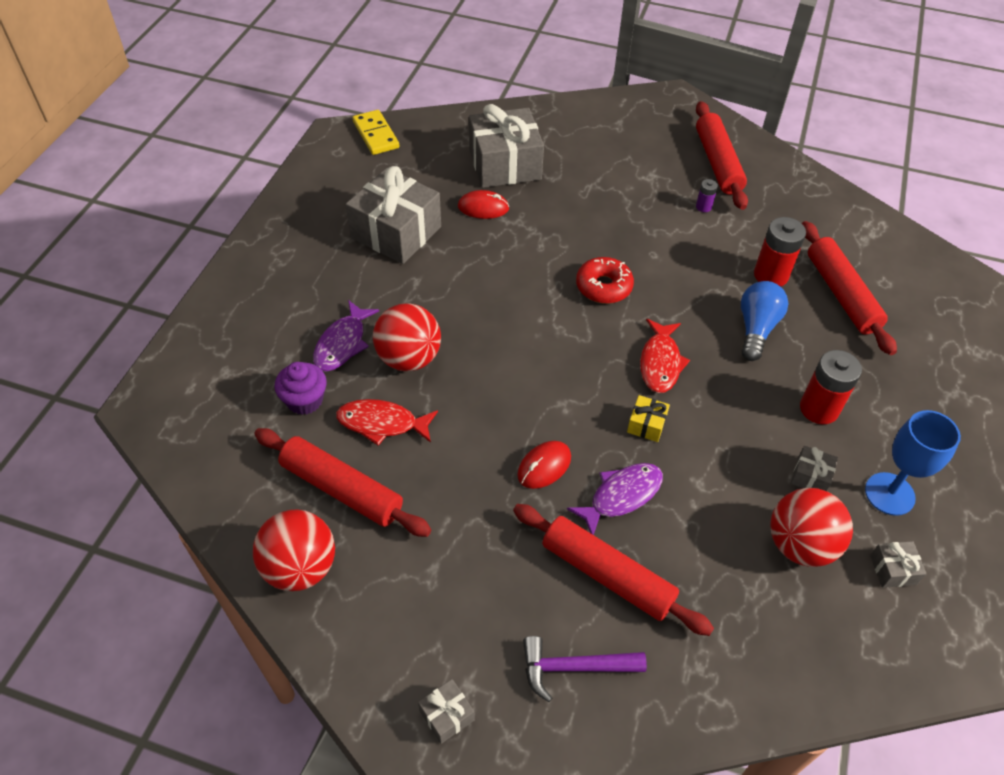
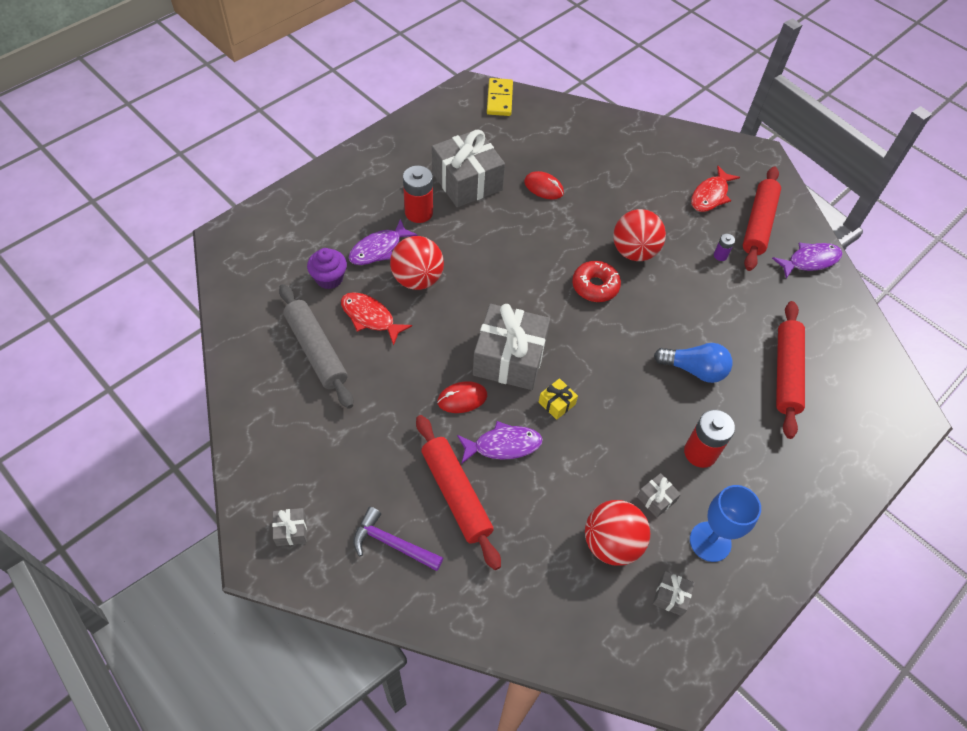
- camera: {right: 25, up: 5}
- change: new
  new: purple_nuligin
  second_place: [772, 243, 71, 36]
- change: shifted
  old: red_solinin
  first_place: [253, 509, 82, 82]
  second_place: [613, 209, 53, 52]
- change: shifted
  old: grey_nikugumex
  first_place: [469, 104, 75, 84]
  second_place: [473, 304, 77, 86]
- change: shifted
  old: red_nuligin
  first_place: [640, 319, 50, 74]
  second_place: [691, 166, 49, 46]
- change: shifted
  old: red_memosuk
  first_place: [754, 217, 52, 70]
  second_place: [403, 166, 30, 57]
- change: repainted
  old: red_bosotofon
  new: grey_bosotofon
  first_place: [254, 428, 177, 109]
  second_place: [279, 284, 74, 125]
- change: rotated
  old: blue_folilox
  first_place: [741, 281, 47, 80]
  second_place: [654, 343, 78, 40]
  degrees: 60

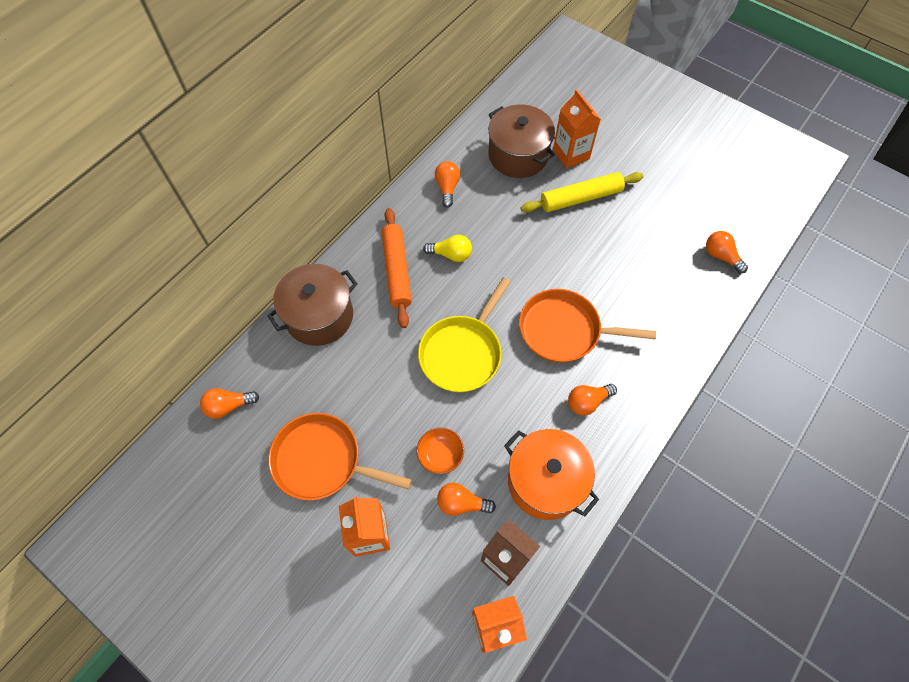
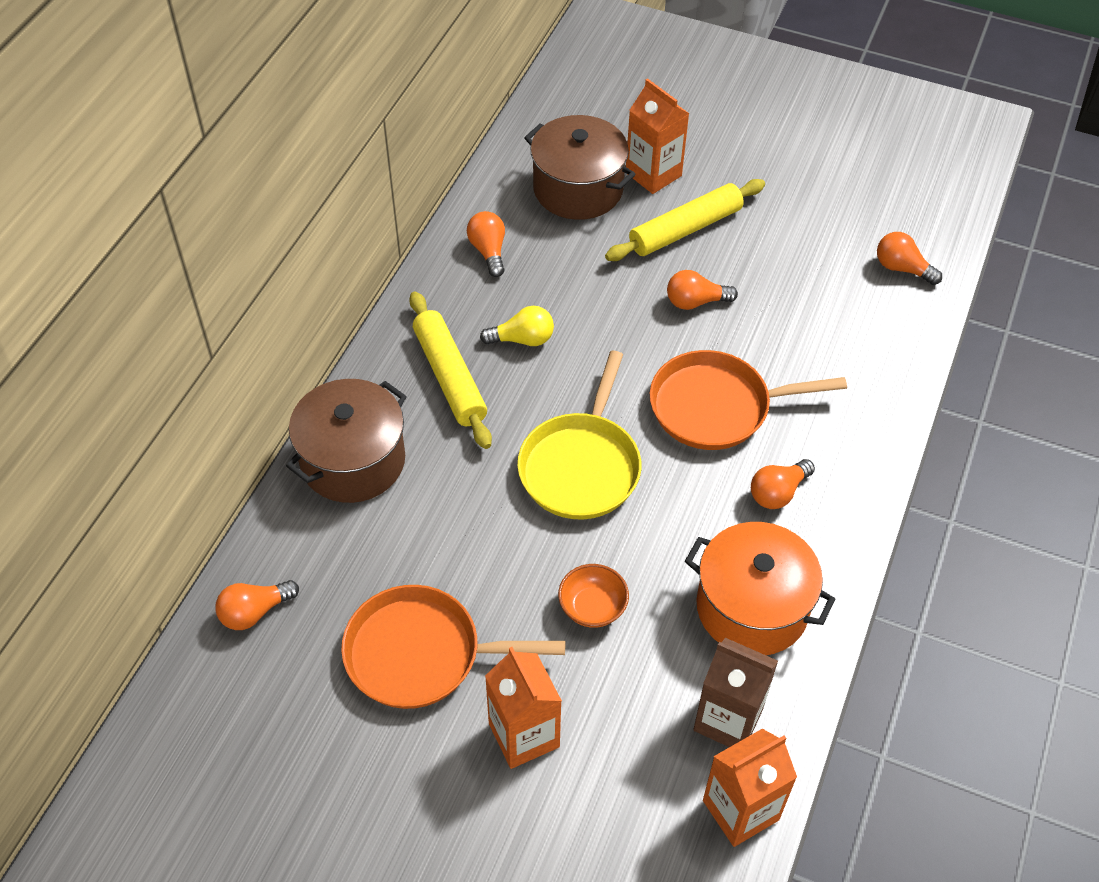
- camera: {right: -15, up: -10}
- change: shifted
  old: orange_folilox
  first_place: [437, 482, 59, 34]
  second_place: [667, 270, 71, 40]
- change: repainted
  old: orange_bosotofon
  new: yellow_bosotofon
  first_place: [382, 208, 30, 120]
  second_place: [409, 292, 83, 157]

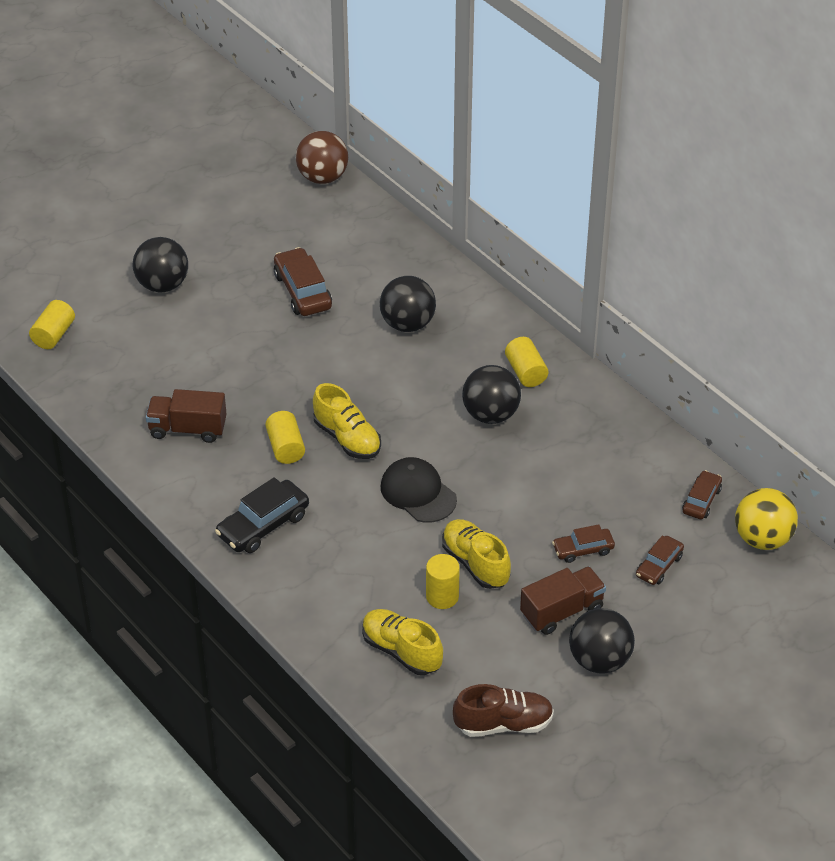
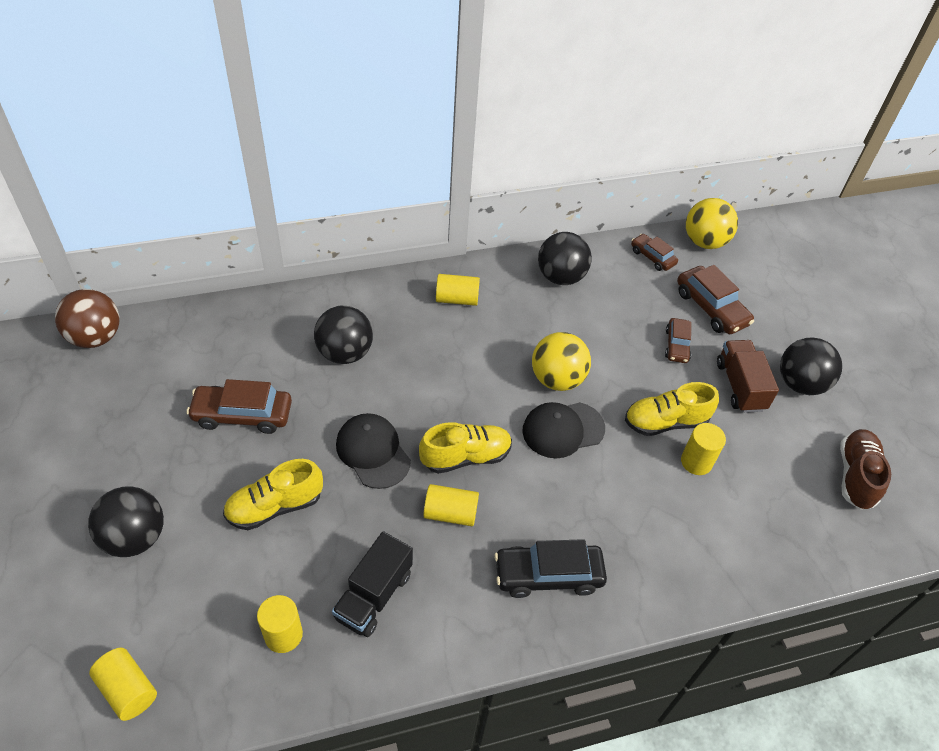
- camera: {right: -70, up: 5}
- change: new
  new: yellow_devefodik
  second_place: [257, 595, 46, 58]
- change: new
  new: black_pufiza
  second_place: [336, 413, 75, 76]
- change: new
  new: yellow_solinin
  second_place: [532, 332, 59, 59]
- change: shifted
  old: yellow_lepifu
  first_place: [362, 609, 81, 66]
  second_place: [223, 459, 100, 71]
- change: shifted
  old: black_solinin
  first_place: [462, 365, 59, 59]
  second_place: [538, 232, 54, 53]
- change: repainted
  old: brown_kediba
  new: black_kediba
  first_place: [146, 389, 81, 54]
  second_place: [332, 531, 81, 106]
- change: rotated
  old: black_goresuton
  first_place: [215, 477, 94, 76]
  second_place: [494, 539, 113, 59]
  degrees: 105
- change: scaled
  old: brown_goresuton
  first_place: [636, 536, 48, 49]
  second_place: [677, 265, 77, 69]
  factor: 1.64

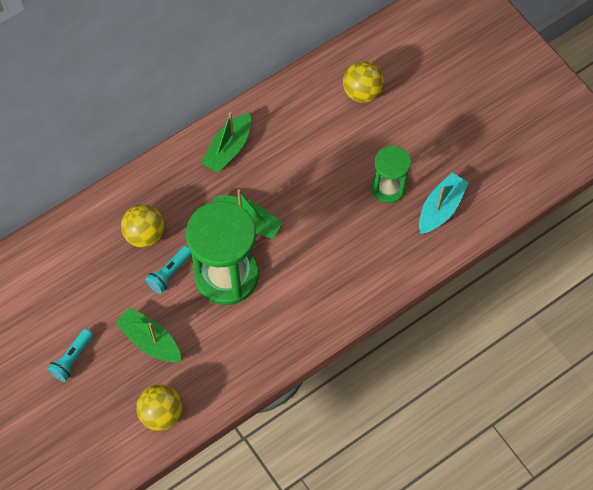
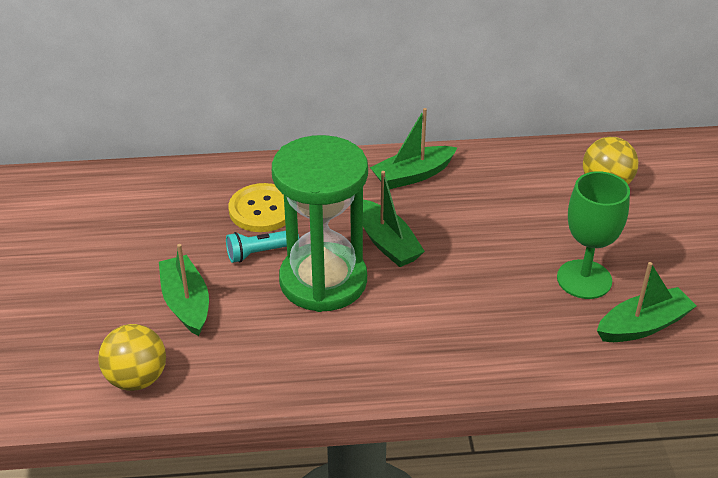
- camera: {right: 30, up: -25}
- change: gone
  old: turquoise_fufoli
  first_place: [47, 329, 46, 53]
- change: swapped
  old: yellow_solinin
  new: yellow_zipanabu
  first_place: [121, 204, 44, 44]
  second_place: [229, 183, 56, 49]
- change: swapped
  old: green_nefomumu
  new: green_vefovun
  first_place: [372, 145, 39, 58]
  second_place: [557, 171, 73, 128]
- change: repainted
  old: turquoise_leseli
  new: green_leseli
  first_place: [419, 172, 50, 62]
  second_place: [597, 262, 99, 80]

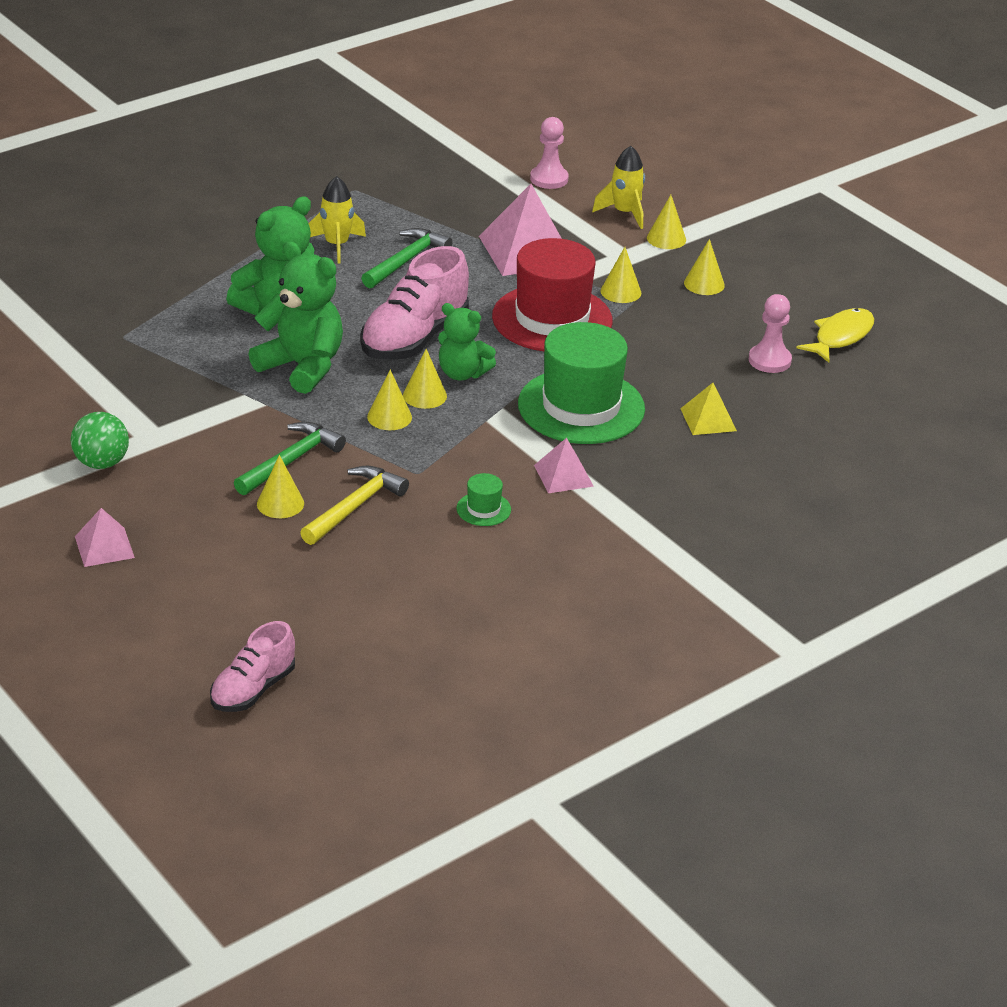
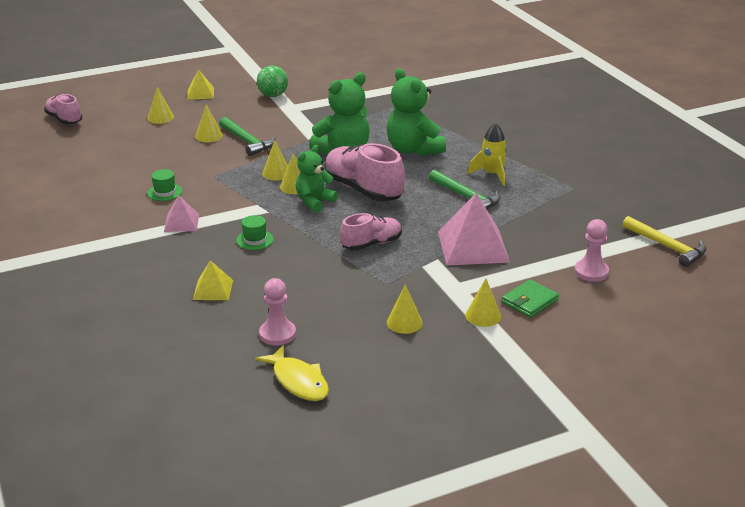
- camera: {right: 105, up: -5}
- change: shifted
  old: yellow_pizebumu
  first_place: [300, 466, 109, 79]
  second_place: [622, 216, 84, 51]
- change: shifted
  old: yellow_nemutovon
  first_place: [601, 247, 40, 56]
  second_place: [148, 87, 26, 37]
- change: swapped
  old: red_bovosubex
  new: pink_lepifu
  first_place: [492, 238, 121, 113]
  second_place: [340, 213, 62, 37]
- change: swapped
  old: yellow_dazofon
  new: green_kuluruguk
  first_place: [592, 146, 53, 83]
  second_place: [502, 279, 57, 39]
- change: repainted
  old: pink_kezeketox
  new: yellow_kezeketox
  first_place: [75, 508, 60, 59]
  second_place: [187, 70, 27, 30]
- change: scaled
  old: green_bovosubex
  first_place: [518, 322, 127, 122]
  second_place: [236, 215, 38, 35]
  factor: 0.4

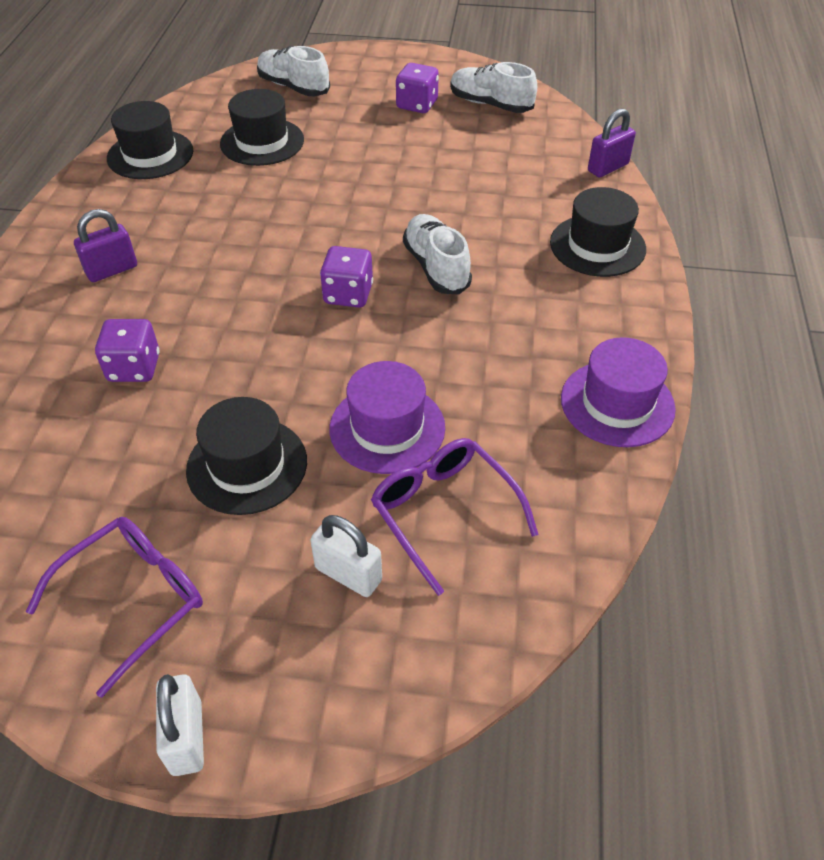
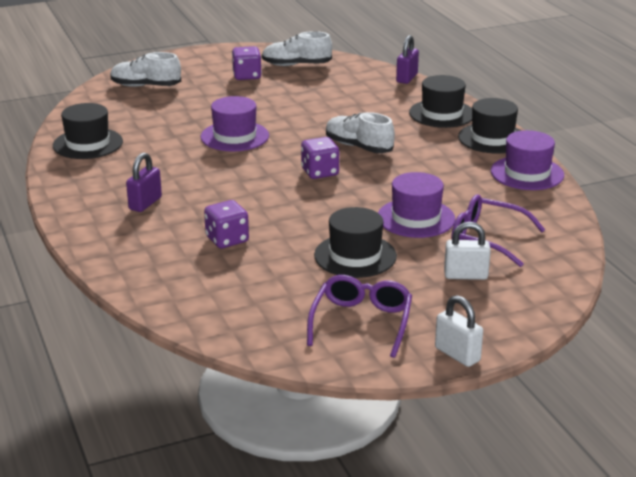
- camera: {right: -30, up: -20}
- change: new
  new: purple_bovosubex
  second_place: [201, 96, 68, 55]
- change: shifted
  old: black_bovosubex
  first_place: [220, 89, 84, 77]
  second_place: [458, 98, 63, 55]

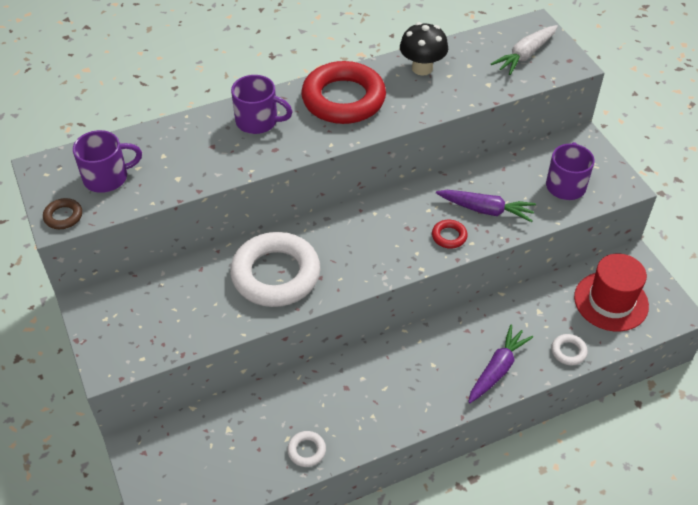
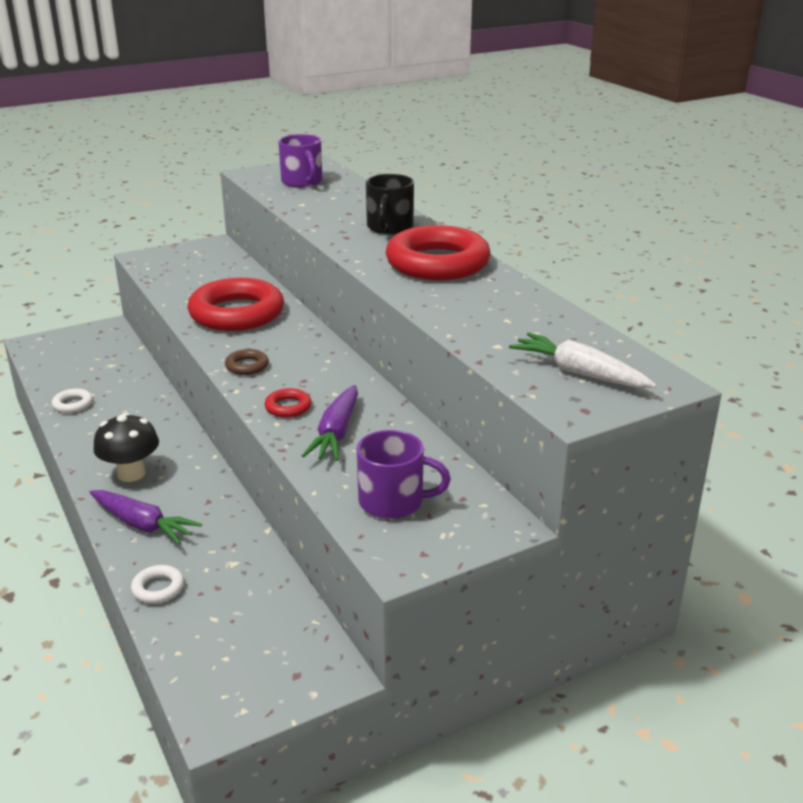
- camera: {right: 85, up: -20}
- change: gone
  old: red_bovosubex
  first_place: [574, 254, 75, 77]
- change: shifted
  old: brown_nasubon
  first_place: [43, 198, 39, 31]
  second_place: [225, 349, 44, 26]
- change: shifted
  old: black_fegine
  first_place: [400, 22, 48, 54]
  second_place: [93, 413, 66, 69]
- change: repainted
  old: white_nasubon
  new: red_nasubon
  first_place: [230, 232, 90, 75]
  second_place: [187, 278, 97, 53]
- change: repainted
  old: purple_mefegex
  new: black_mefegex
  first_place: [231, 75, 62, 59]
  second_place: [366, 174, 48, 61]

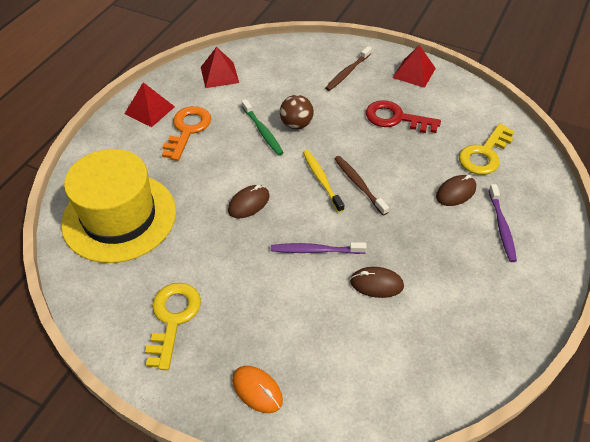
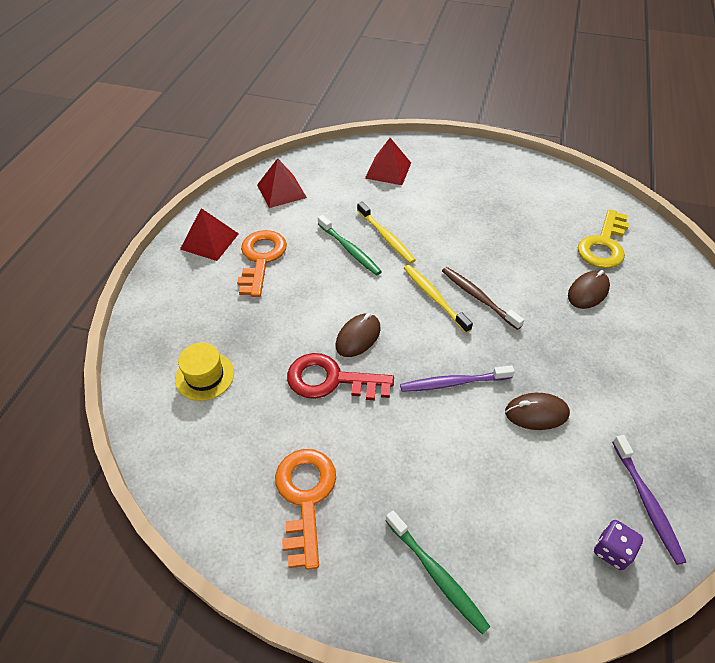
- camera: {right: -10, up: 0}
- change: gone
  old: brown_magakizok
  first_place: [325, 46, 47, 45]
- change: new
  new: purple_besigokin
  second_place: [594, 520, 49, 50]
- change: shifted
  old: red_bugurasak
  first_place: [366, 100, 75, 33]
  second_place: [287, 353, 107, 47]
- change: shifted
  old: red_kezeketox
  first_place: [393, 45, 43, 43]
  second_place: [365, 138, 46, 47]
- change: shifted
  old: purple_magakizok
  first_place: [489, 184, 28, 78]
  second_place: [612, 435, 74, 130]
- change: swapped
  old: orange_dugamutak
  new: green_magakizok
  first_place: [232, 366, 51, 47]
  second_place: [386, 510, 104, 125]
- change: swapped
  old: brown_solinin
  new: yellow_magakizok
  first_place: [280, 95, 34, 34]
  second_place: [357, 202, 59, 62]
- change: repainted
  old: yellow_bugurasak
  new: orange_bugurasak
  first_place: [145, 283, 56, 87]
  second_place: [275, 449, 61, 121]
- change: scaled
  old: yellow_bovosubex
  first_place: [61, 149, 115, 114]
  second_place: [175, 343, 59, 58]
  factor: 0.42

